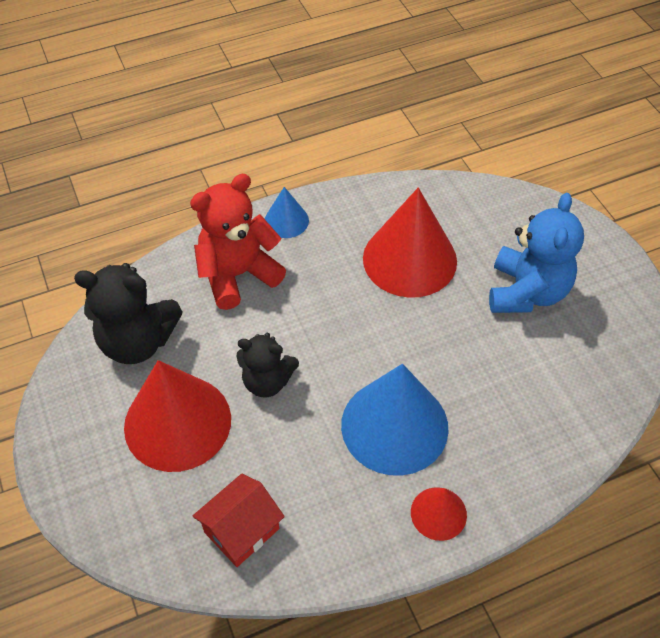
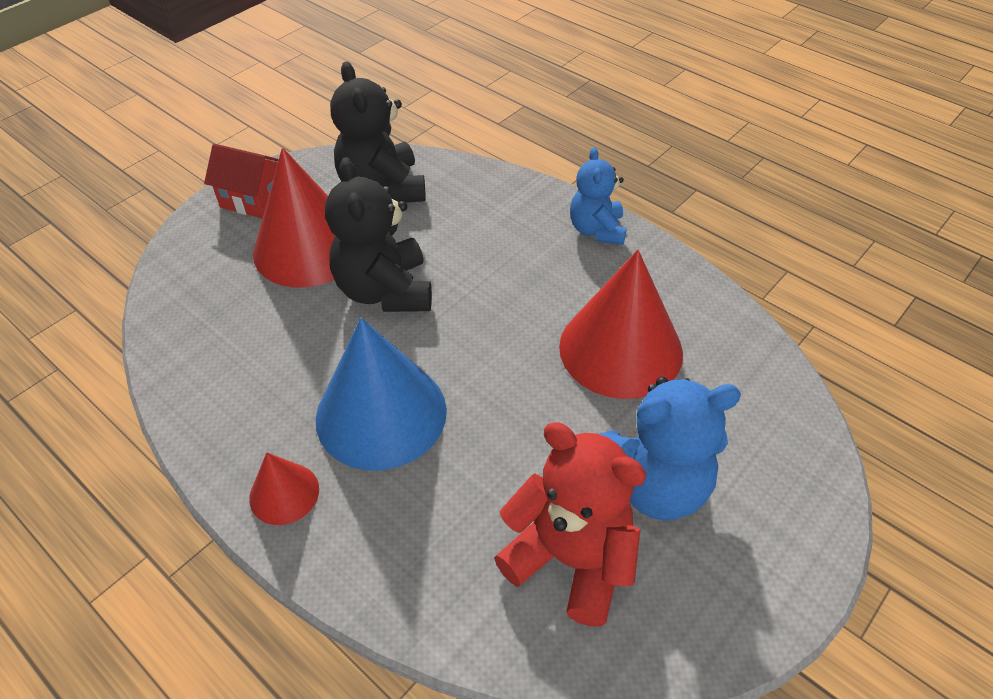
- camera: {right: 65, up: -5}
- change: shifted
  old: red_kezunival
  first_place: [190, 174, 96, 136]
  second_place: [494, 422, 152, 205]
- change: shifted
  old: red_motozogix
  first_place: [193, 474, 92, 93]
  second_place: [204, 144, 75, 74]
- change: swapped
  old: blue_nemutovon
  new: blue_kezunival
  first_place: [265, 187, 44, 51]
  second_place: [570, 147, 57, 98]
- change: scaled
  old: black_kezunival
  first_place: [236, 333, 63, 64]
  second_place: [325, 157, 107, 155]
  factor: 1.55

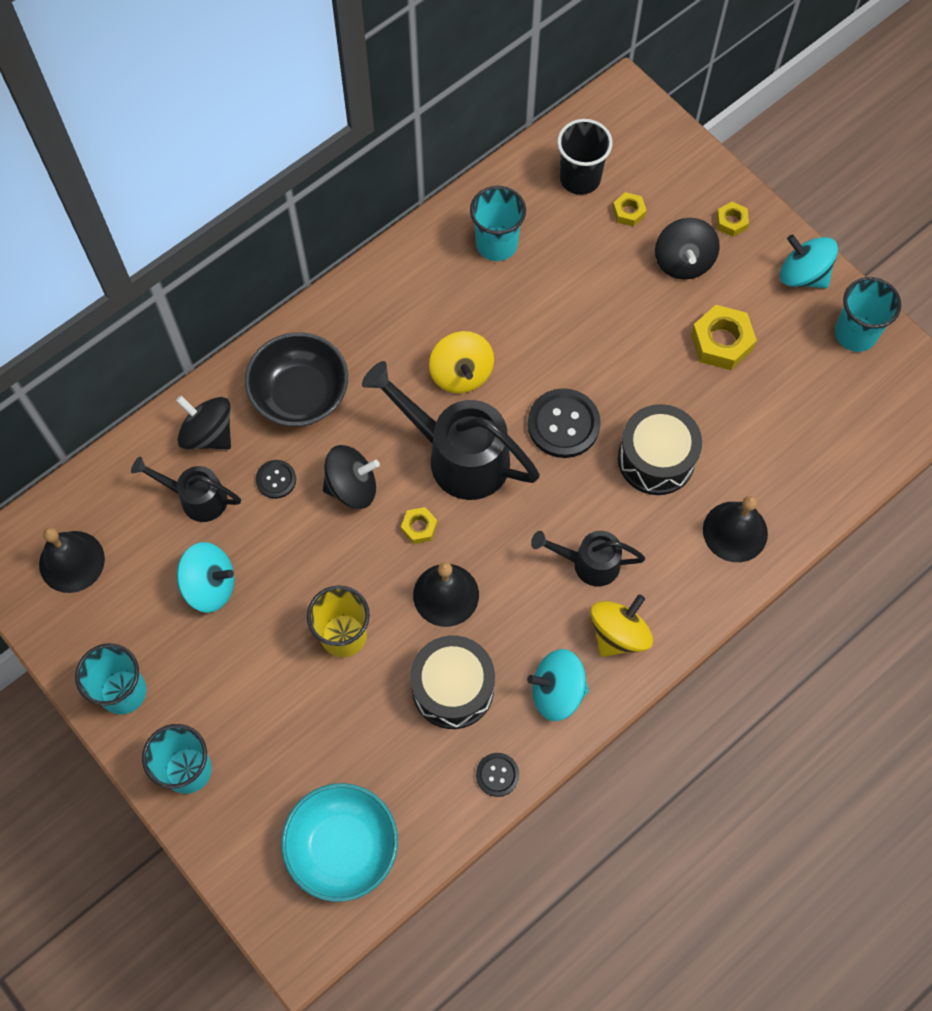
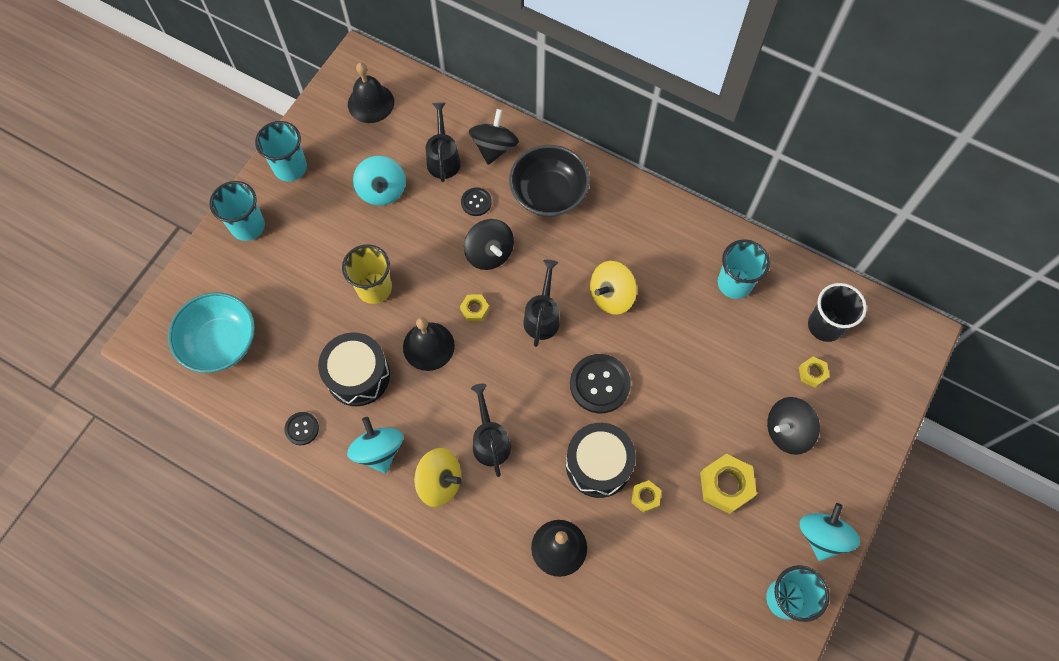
- camera: {right: 70, up: 0}
- change: shifted
  old: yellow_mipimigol
  first_place: [716, 202, 33, 35]
  second_place: [631, 480, 30, 33]
- change: scaled
  old: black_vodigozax
  first_place: [362, 361, 178, 139]
  second_place: [523, 260, 37, 87]
  factor: 0.57

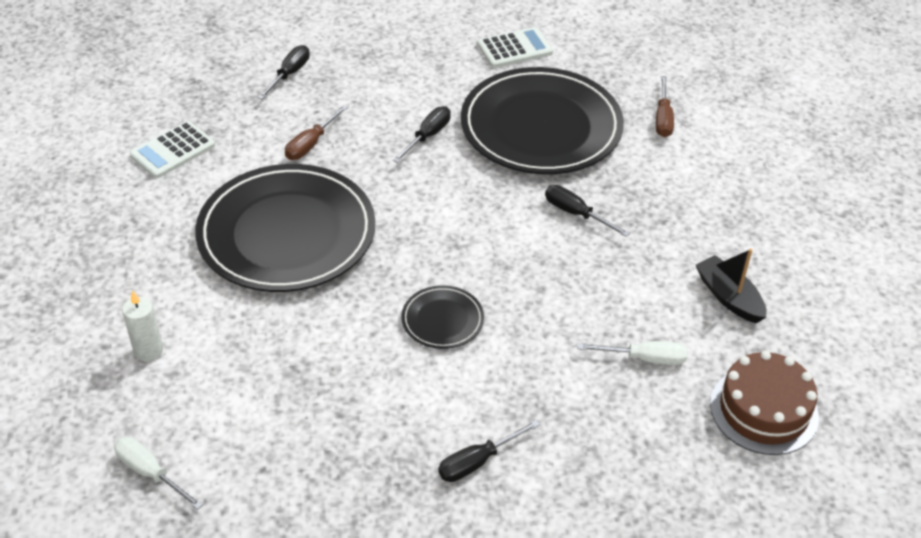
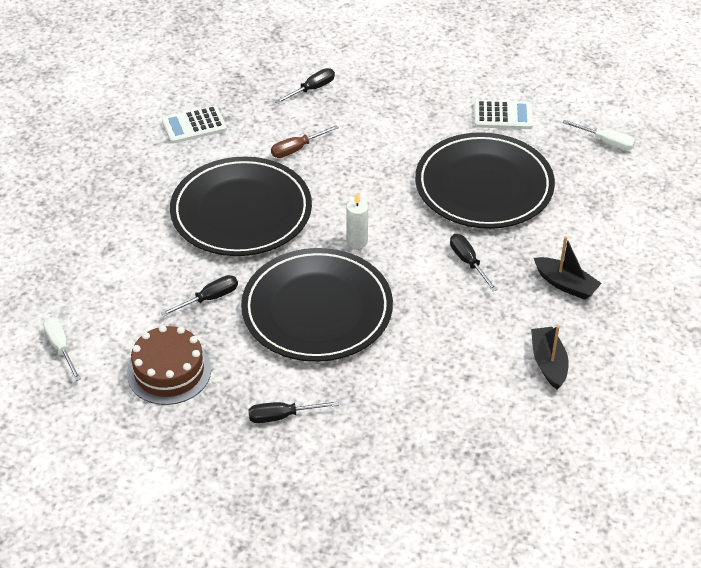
- camera: {right: 25, up: 0}
- change: gone
  old: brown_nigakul
  first_place: [656, 76, 18, 61]
- change: new
  new: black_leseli
  second_place: [534, 236, 68, 64]
- change: shifted
  old: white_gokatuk
  first_place: [122, 290, 41, 72]
  second_place: [346, 192, 22, 57]
- change: shifted
  old: black_nigakul
  first_place: [393, 106, 58, 57]
  second_place: [161, 275, 77, 42]
- change: shifted
  old: white_nigakul
  first_place: [577, 341, 110, 24]
  second_place: [562, 120, 73, 30]
- change: shifted
  old: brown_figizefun
  first_place: [710, 351, 109, 104]
  second_place: [127, 325, 84, 80]
- change: scaled
  old: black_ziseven
  first_place: [401, 285, 83, 64]
  second_place: [241, 248, 152, 114]
  factor: 2.29

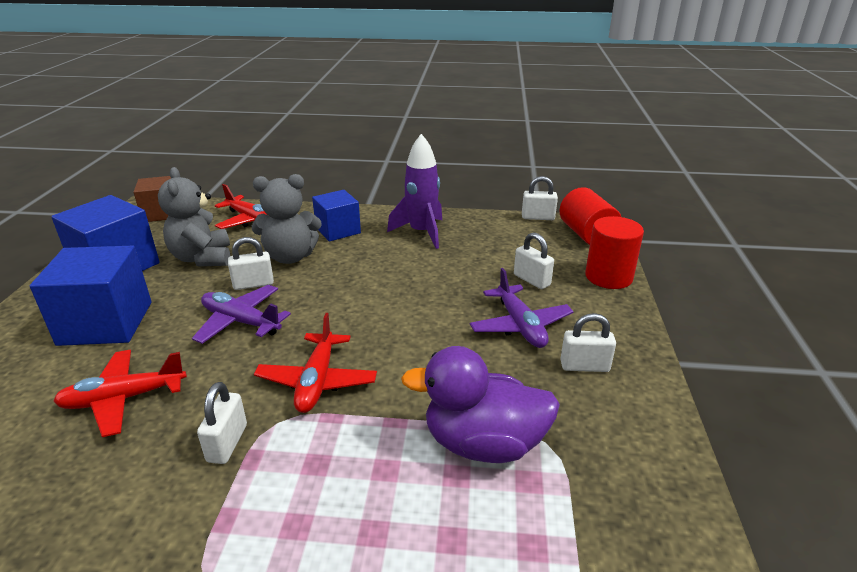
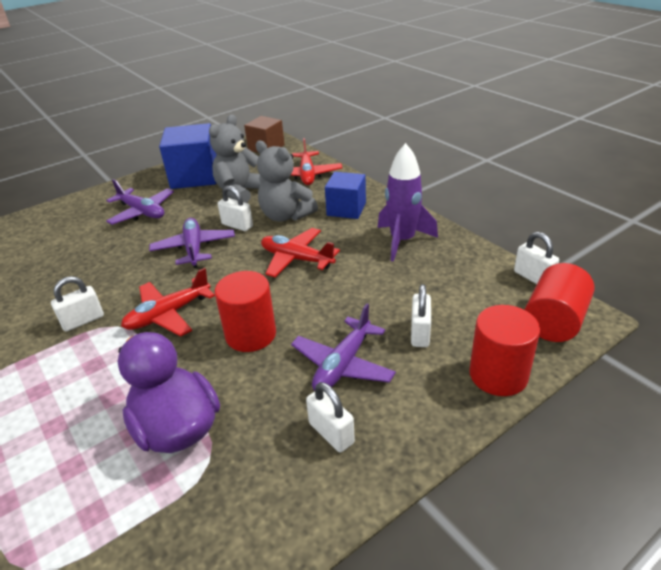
- camera: {right: 50, up: 5}
- change: new
  new: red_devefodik
  second_place: [215, 271, 61, 81]
- change: shifted
  old: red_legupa
  first_place: [53, 350, 134, 87]
  second_place: [261, 228, 79, 49]
- change: swapped
  old: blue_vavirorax
  new: purple_legupa
  first_place: [30, 246, 122, 100]
  second_place: [106, 179, 68, 46]

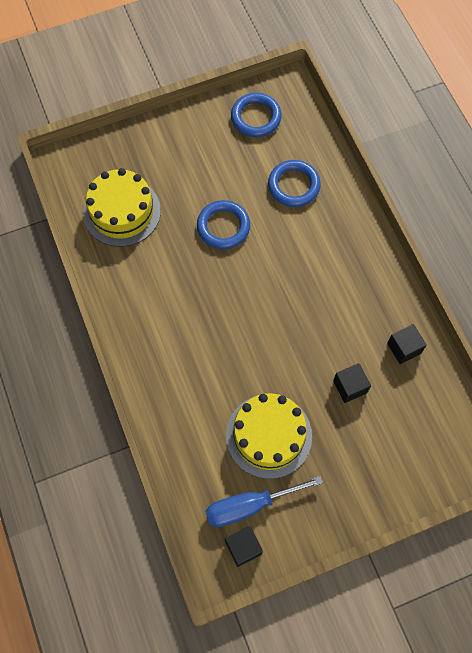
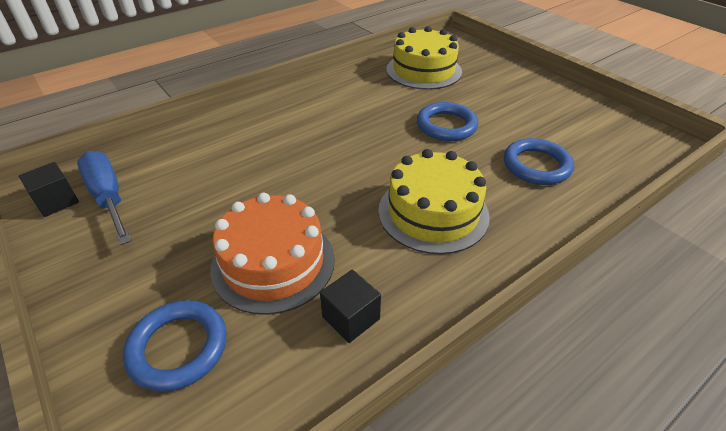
- camera: {right: 75, up: -25}
- change: shifted
  old: yellow_figizefun
  first_place: [226, 393, 86, 86]
  second_place: [378, 149, 112, 105]
- change: shifted
  old: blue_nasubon
  first_place: [231, 93, 51, 44]
  second_place: [123, 300, 104, 92]
- change: swapped
  old: black_vavirorax
  new: orange_figizefun
  first_place: [333, 363, 38, 40]
  second_place: [210, 193, 125, 122]

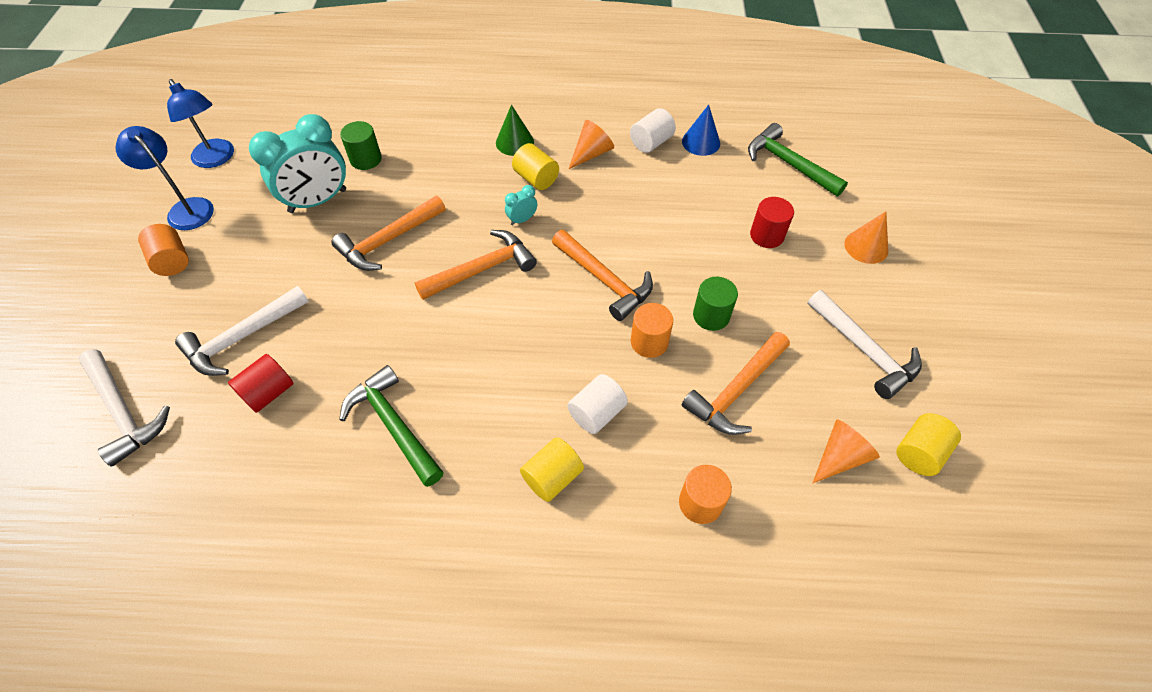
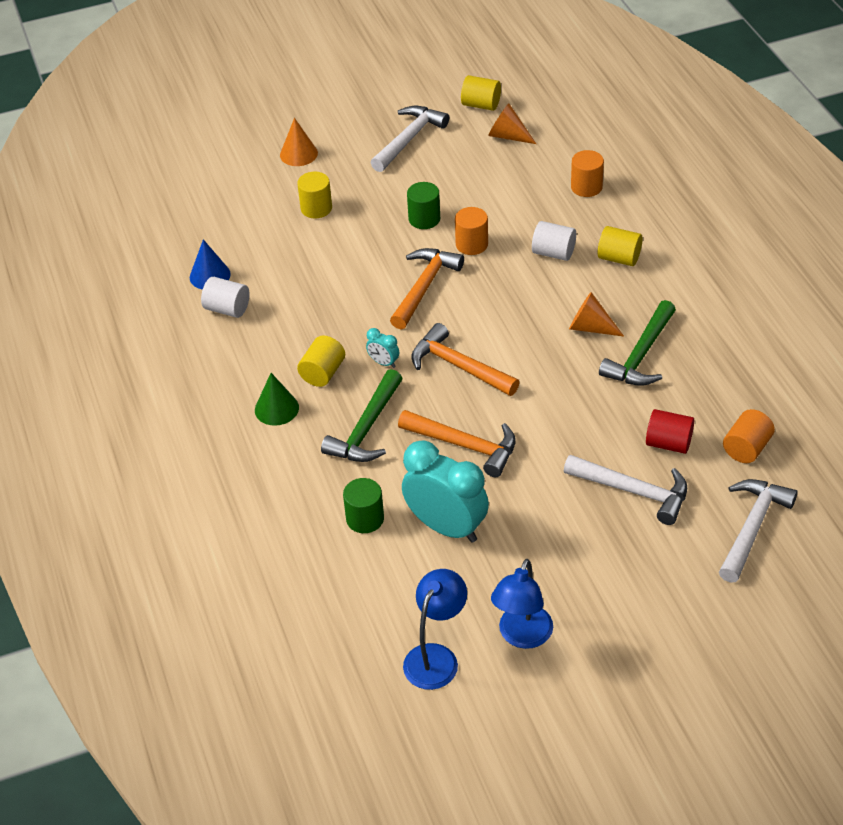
- camera: {right: -110, up: -10}
- change: gone
  old: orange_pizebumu
  first_place: [682, 332, 108, 103]
- change: shifted
  old: orange_devefodik
  first_place: [138, 224, 51, 52]
  second_place: [723, 409, 52, 54]
- change: shifted
  old: orange_nemutovon
  first_place: [569, 120, 45, 49]
  second_place: [569, 292, 55, 45]
- change: shifted
  old: green_pizebumu
  first_place: [748, 123, 100, 74]
  second_place: [321, 369, 82, 93]
- change: repainted
  old: red_devefodik
  new: yellow_devefodik
  first_place: [750, 197, 44, 51]
  second_place: [297, 172, 35, 47]

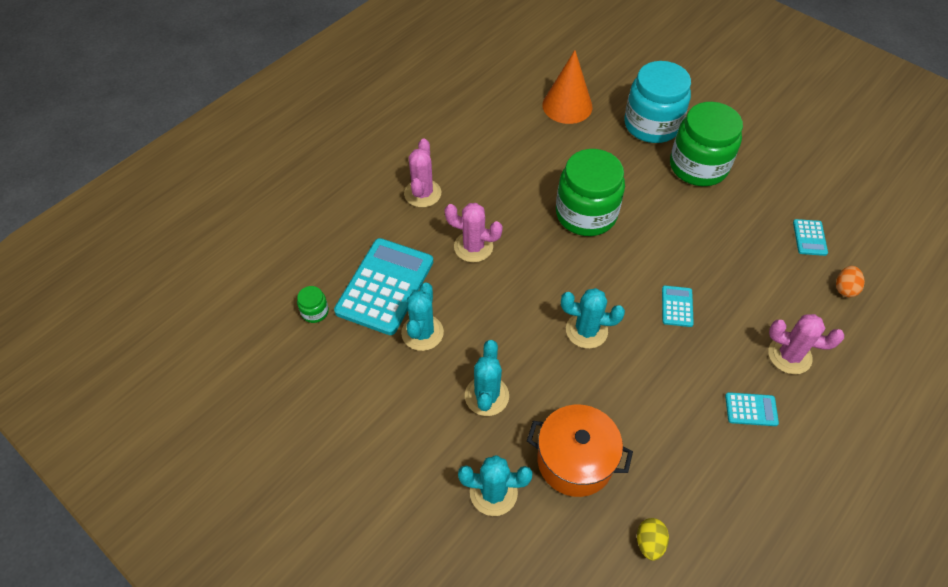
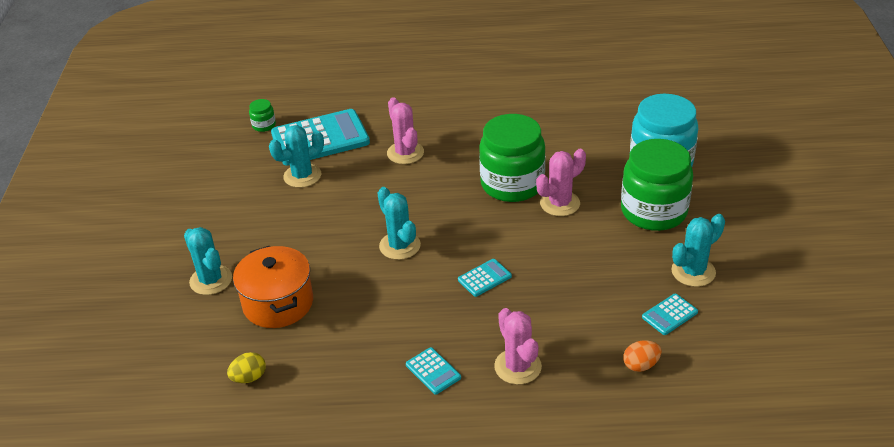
- camera: {right: 50, up: -15}
- change: gone
  old: orange_nemutovon
  first_place: [542, 50, 51, 74]
- change: shifted
  old: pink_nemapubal
  first_place: [404, 139, 37, 68]
  second_place: [536, 149, 50, 67]
- change: shifted
  old: turquoise_nemapubal
  first_place: [465, 340, 44, 76]
  second_place: [672, 214, 53, 73]

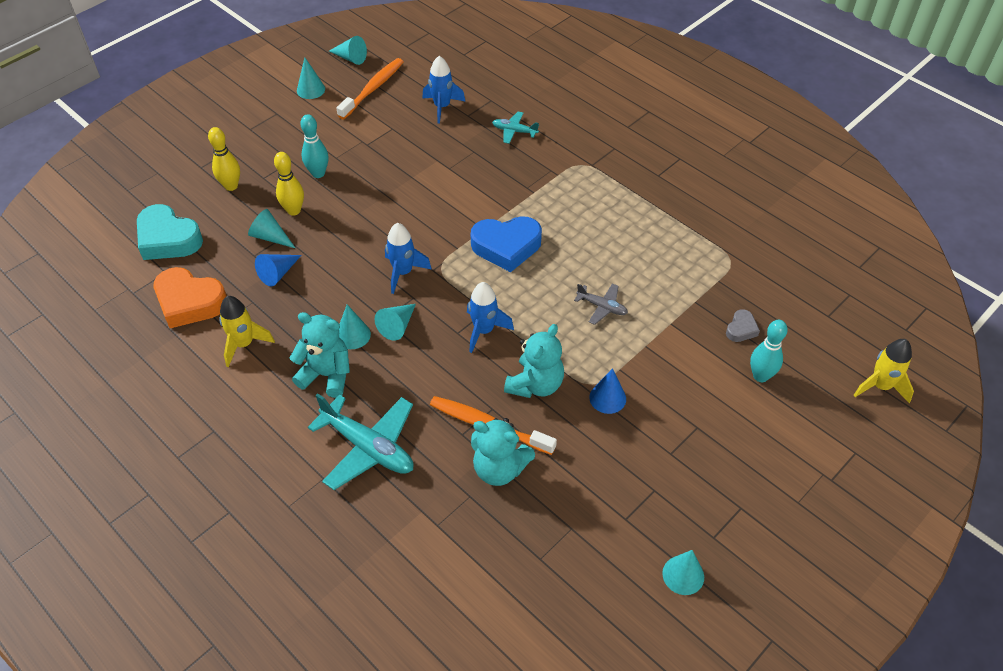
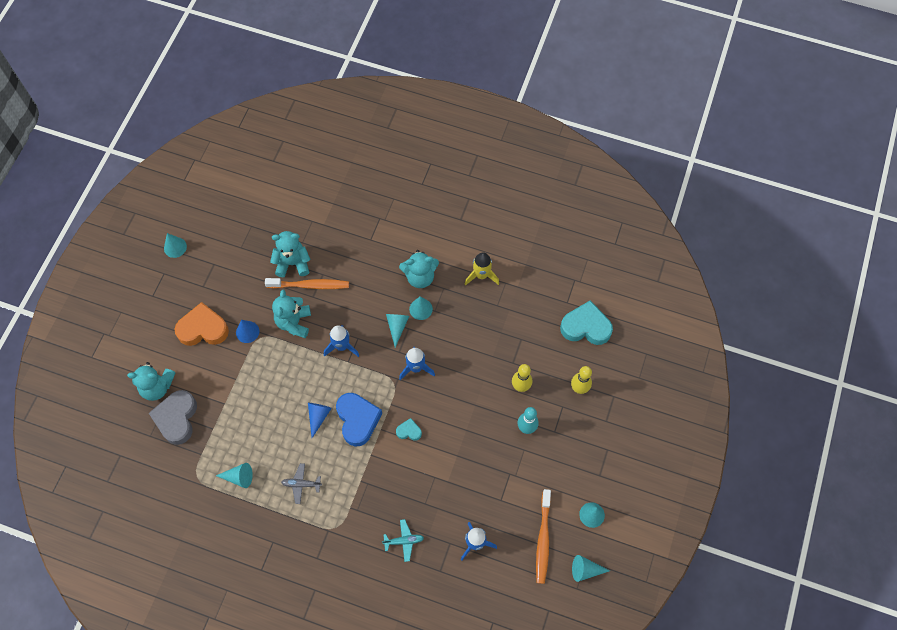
- camera: {right: 155, up: 15}
- change: gone
  old: turquoise_legupa
  first_place: [308, 393, 106, 97]
- change: gone
  old: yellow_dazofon
  first_place: [854, 339, 60, 64]
- change: new
  new: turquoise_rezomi
  second_place: [396, 418, 26, 23]
- change: shifted
  old: orange_rezomi
  first_place: [154, 267, 73, 61]
  second_place: [174, 302, 55, 44]
- change: shifted
  old: turquoise_nemutovon
  first_place: [248, 209, 47, 39]
  second_place: [216, 463, 37, 25]
- change: shifted
  old: blue_nemutovon
  first_place: [255, 254, 46, 33]
  second_place: [308, 403, 24, 35]
- change: shifted
  old: grey_legupa
  first_place: [574, 283, 54, 42]
  second_place: [281, 463, 41, 41]
- change: swapped
  old: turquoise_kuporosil
  new: turquoise_kezunival
  first_place: [750, 320, 38, 62]
  second_place: [127, 362, 49, 39]
- change: rotated
  old: blue_rezomi
  first_place: [471, 216, 71, 56]
  second_place: [336, 393, 46, 54]
  degrees: 105
- change: scaled
  old: grey_rezomi
  first_place: [726, 309, 34, 33]
  second_place: [149, 390, 48, 55]
  factor: 2.06

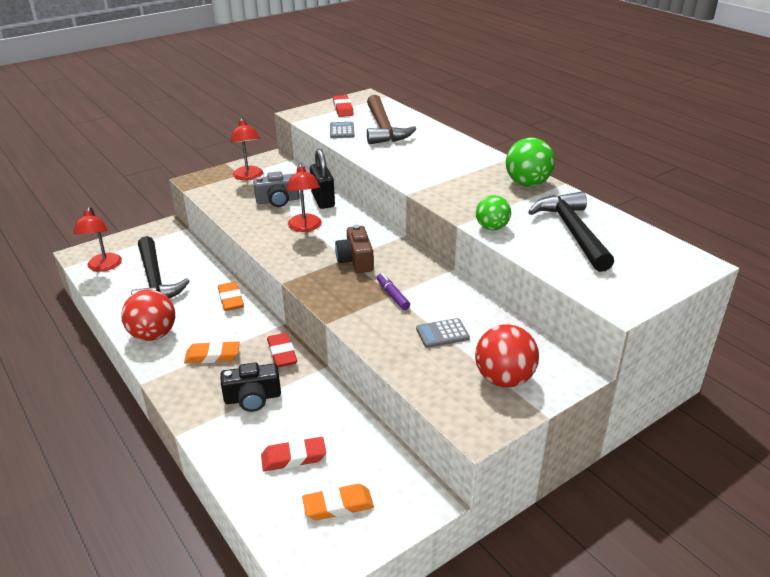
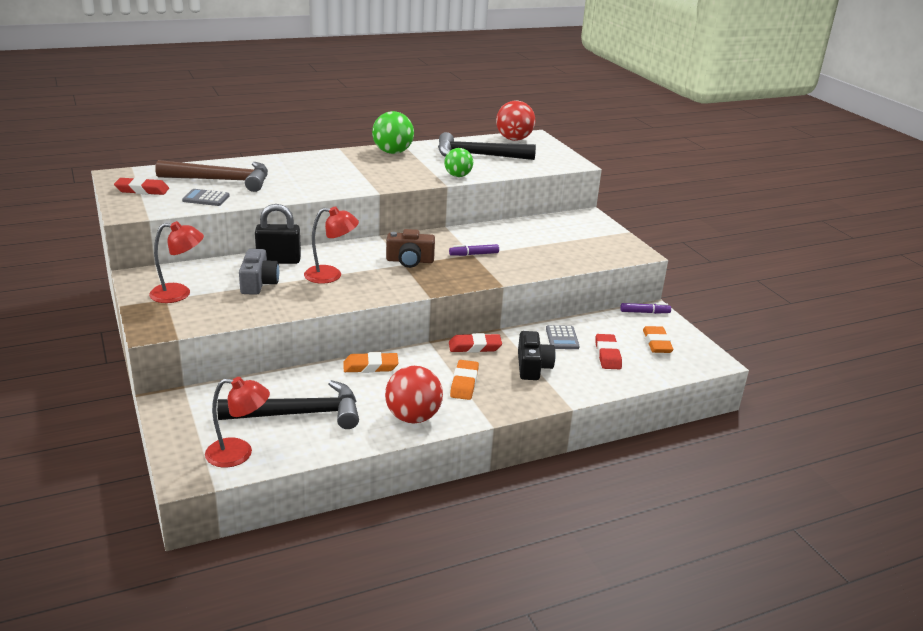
- camera: {right: -80, up: -5}
- change: new
  new: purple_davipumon
  second_place: [620, 303, 51, 11]
- change: shifted
  old: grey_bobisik
  first_place: [416, 318, 54, 30]
  second_place: [546, 325, 33, 24]
- change: shifted
  old: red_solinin
  first_place: [475, 324, 64, 63]
  second_place: [496, 100, 39, 41]

